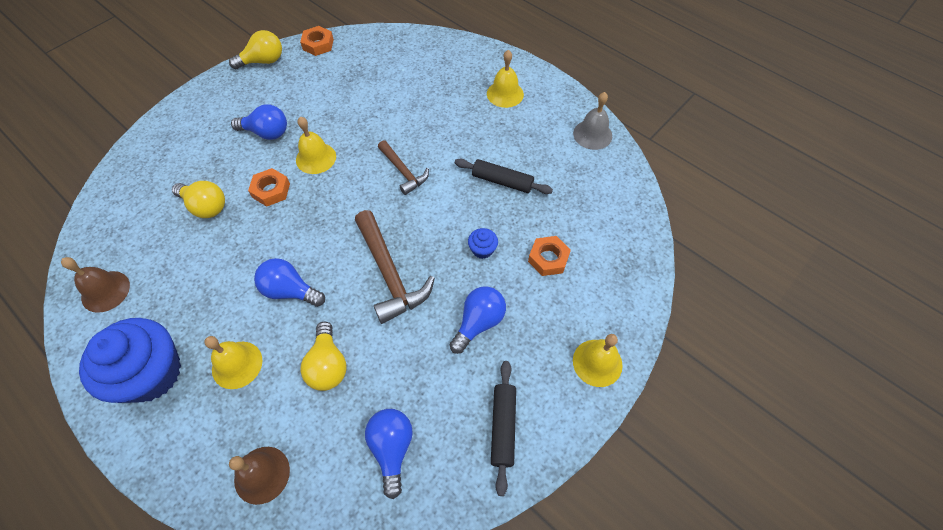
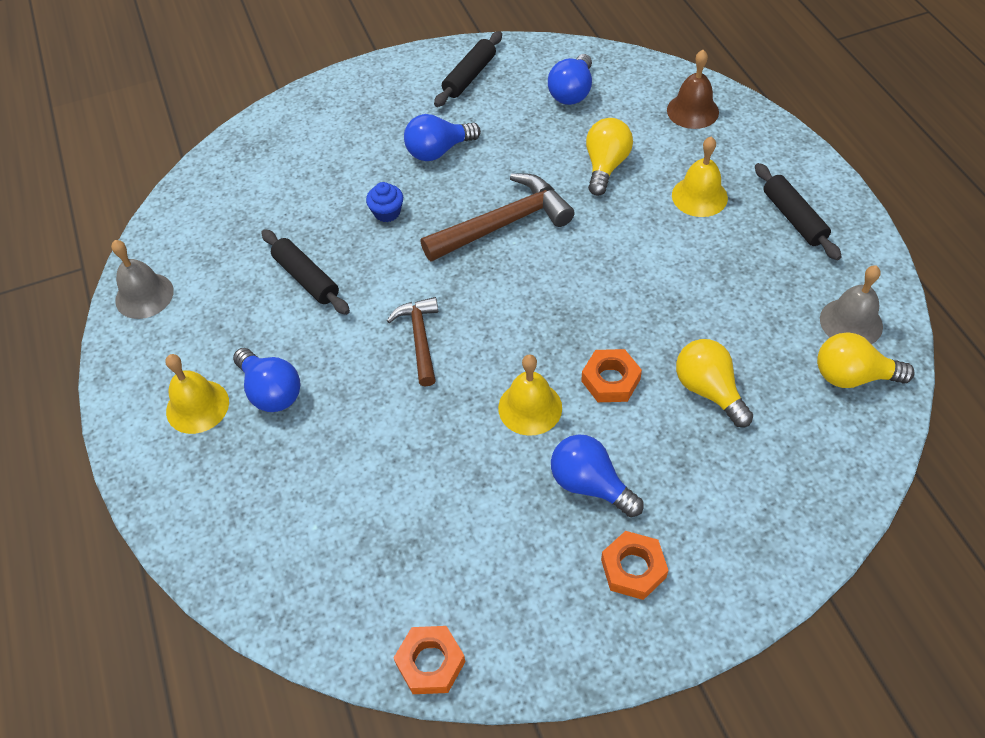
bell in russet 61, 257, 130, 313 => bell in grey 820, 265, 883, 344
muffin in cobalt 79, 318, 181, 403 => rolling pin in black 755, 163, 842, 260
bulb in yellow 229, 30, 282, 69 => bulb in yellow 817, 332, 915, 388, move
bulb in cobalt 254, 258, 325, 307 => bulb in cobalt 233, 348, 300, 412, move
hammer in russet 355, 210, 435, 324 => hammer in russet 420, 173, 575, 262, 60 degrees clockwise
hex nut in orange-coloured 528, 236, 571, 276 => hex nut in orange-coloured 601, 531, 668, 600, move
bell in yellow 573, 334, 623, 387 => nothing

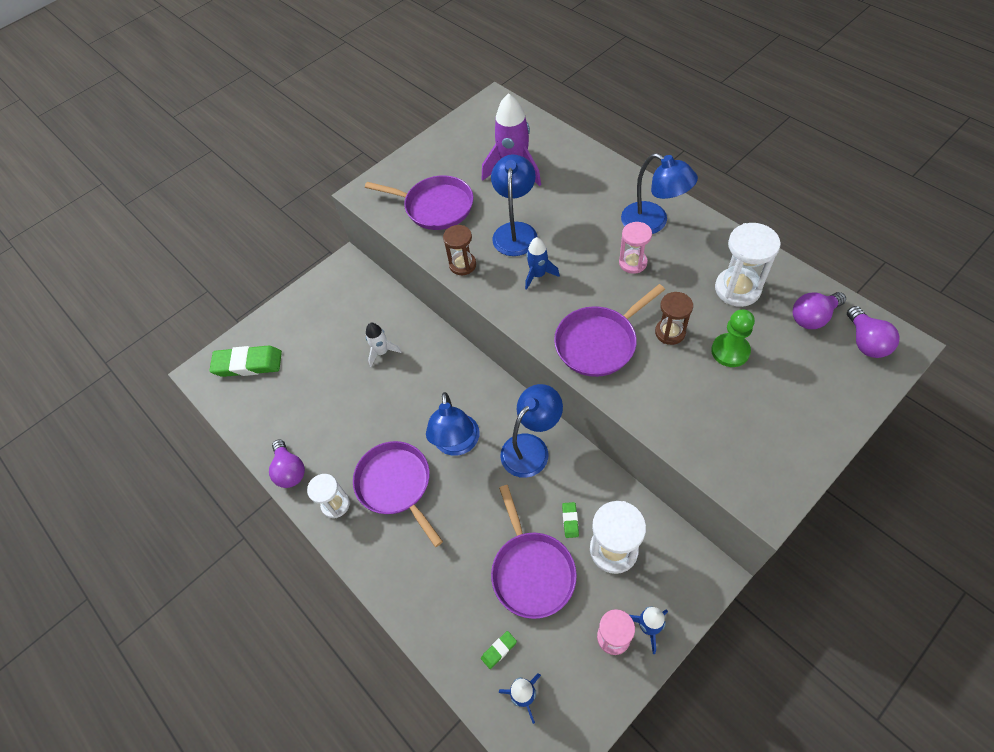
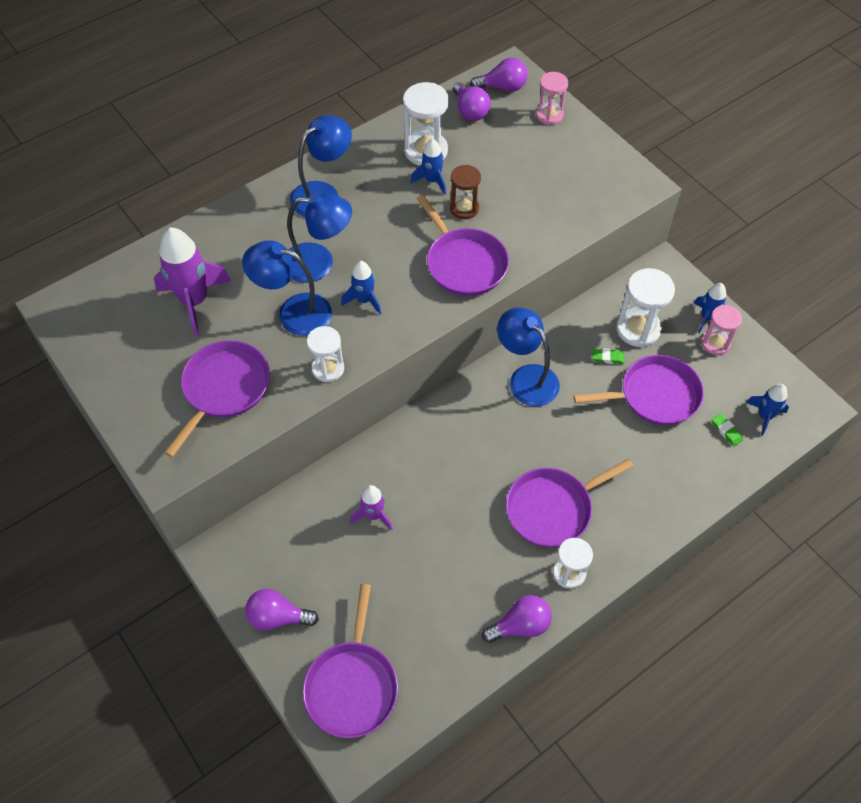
pencil eraser in green 209, 345, 282, 377 => skillet in violet 303, 584, 398, 738
toy rocket in snow-white 366, 323, 402, 367 => toy rocket in violet 350, 485, 393, 531
lamp in cobalt 426, 392, 480, 456 => lamp in cobalt 287, 193, 352, 283, move
hourglass in russet 443, 225, 476, 275 => hourglass in snow-white 307, 326, 344, 382
hourglass in rosy 619, 222, 652, 274 => hourglass in rosy 536, 72, 568, 125, move
game pawn in green 711, 309, 755, 367 => nothing
nothing => bulb in violet 245, 589, 319, 631
nothing => toy rocket in cobalt 411, 139, 446, 195

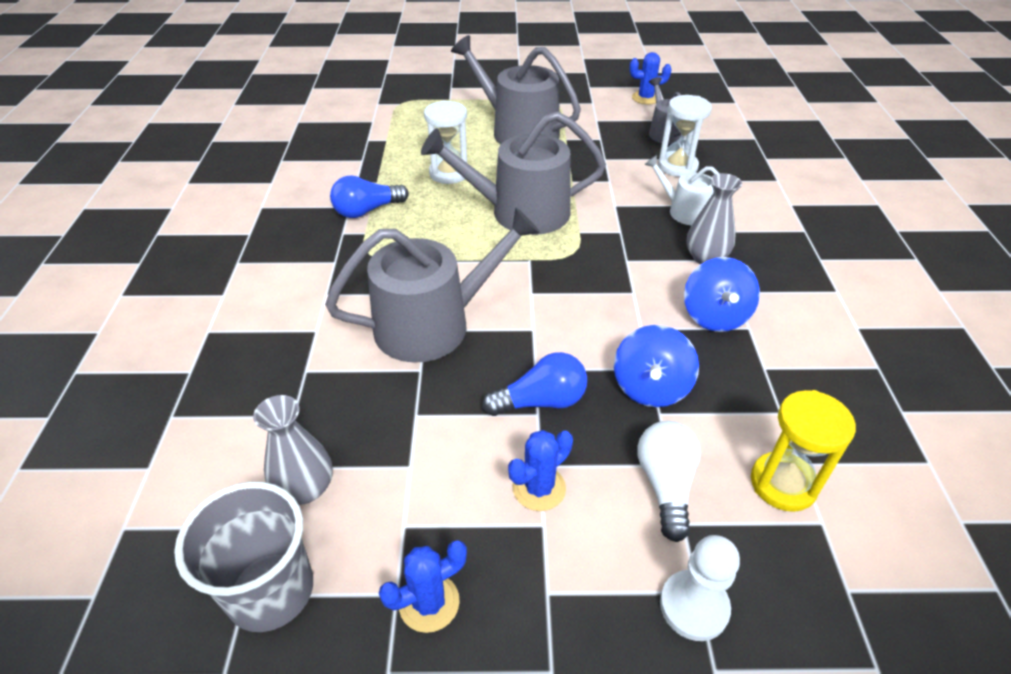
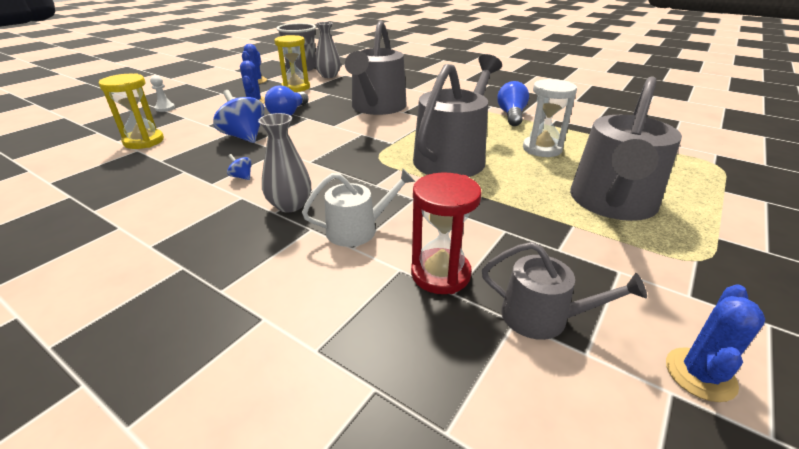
watering can in grey 451, 35, 581, 144 => watering can in grey 570, 76, 682, 221, 135 degrees clockwise
bulb in snow-white 637, 421, 701, 542 => nothing
hourglass in snow-white 658, 95, 712, 177 => hourglass in scarlet 411, 172, 482, 294
game pawn in snow-white 660, 535, 740, 641 => game pawn in snow-white 150, 75, 175, 112, x0.63
whirligig in cobalt 684, 257, 760, 332 => whirligig in cobalt 227, 154, 252, 180, x0.44
nothing => hourglass in yellow 274, 35, 310, 92

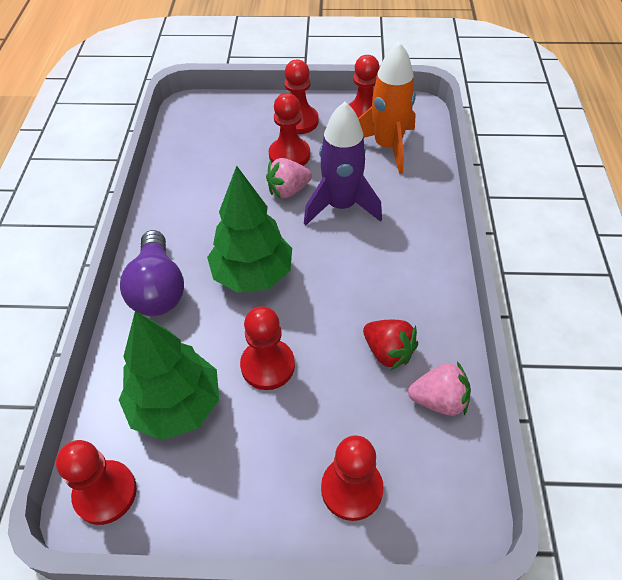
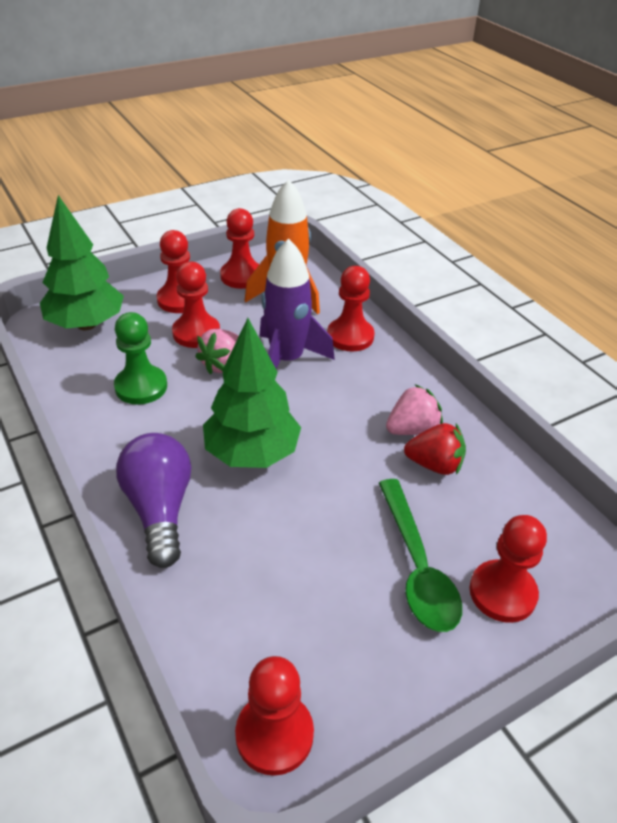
toy tree in green 119, 311, 219, 440 => toy tree in green 40, 195, 124, 330, move
bulb in violet 120, 230, 184, 316 => bulb in violet 116, 433, 191, 568, 150 degrees counterclockwise
game pawn in scarlet 240, 306, 295, 390 => game pawn in scarlet 327, 266, 374, 351, move
strawberry in rosy 408, 362, 471, 416 => strawberry in rosy 386, 384, 443, 435, move
nothing => game pawn in green 114, 312, 167, 405
nothing => tablespoon in green 379, 479, 462, 632

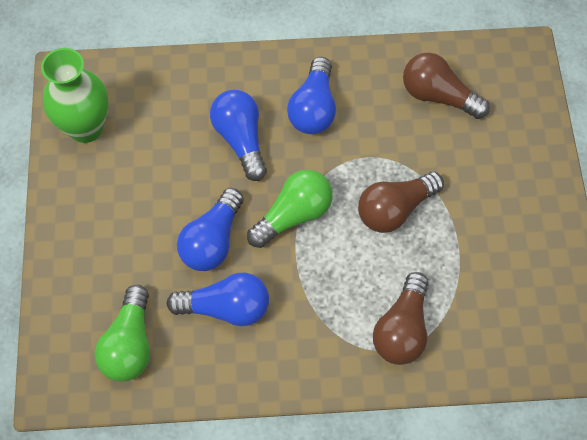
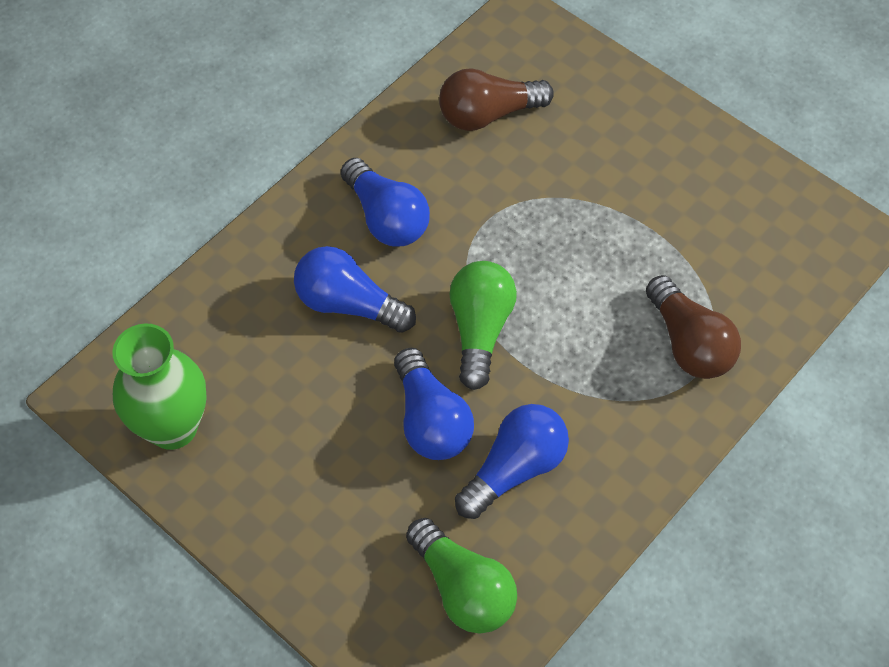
bulb in russet 358, 172, 444, 233 => nothing

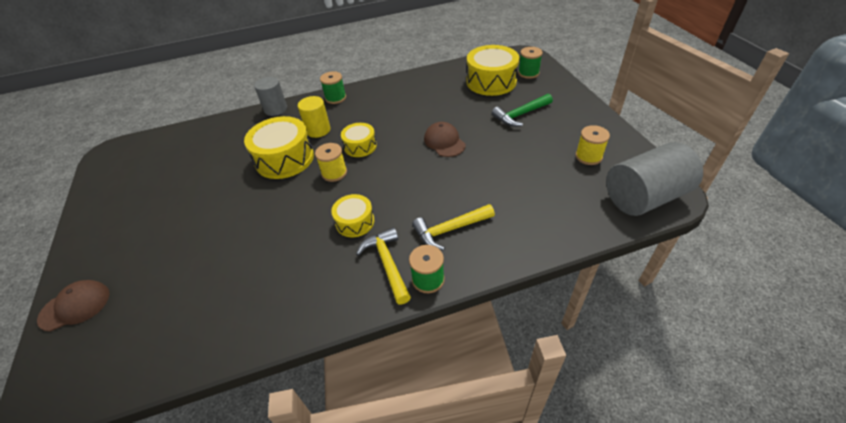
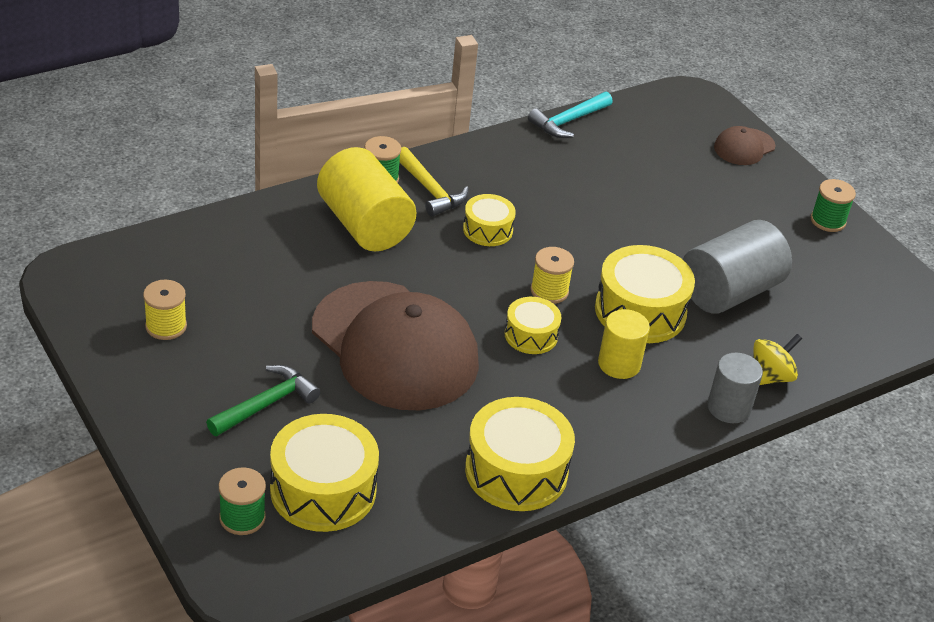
reel of thread in green 320, 71, 346, 104 => reel of thread in green 811, 179, 856, 232, move
hammer in yellow 412, 204, 495, 251 => cylinder in yellow 317, 147, 417, 252
cap in russet 424, 122, 466, 157 => cap in russet 312, 281, 479, 410, x2.35
cylinder in grey 606, 142, 703, 216 => cylinder in grey 682, 220, 792, 314, move
nothing => snare drum in yellow 465, 397, 575, 511
nothing => hammer in aqua 528, 92, 613, 138
nothing => whirligig in yellow 753, 334, 802, 385

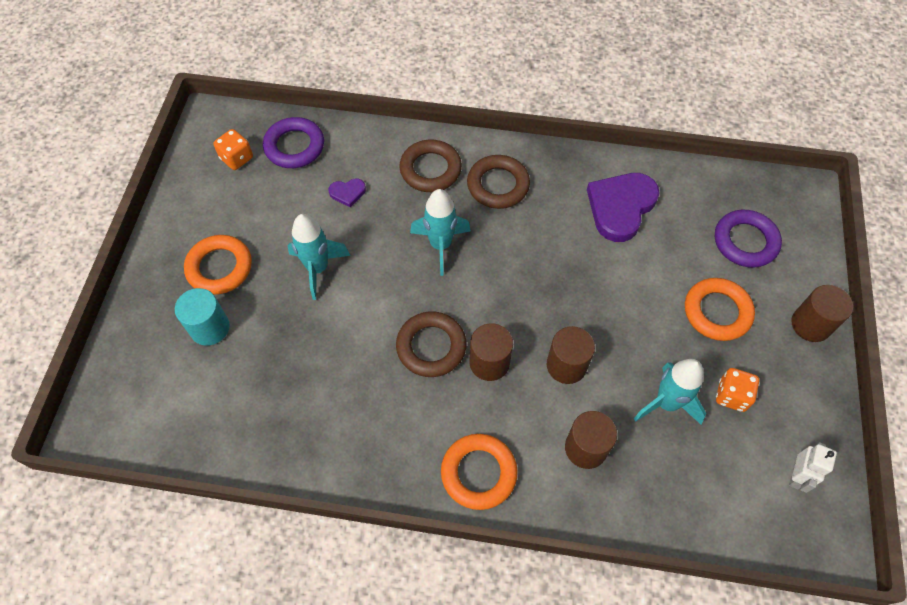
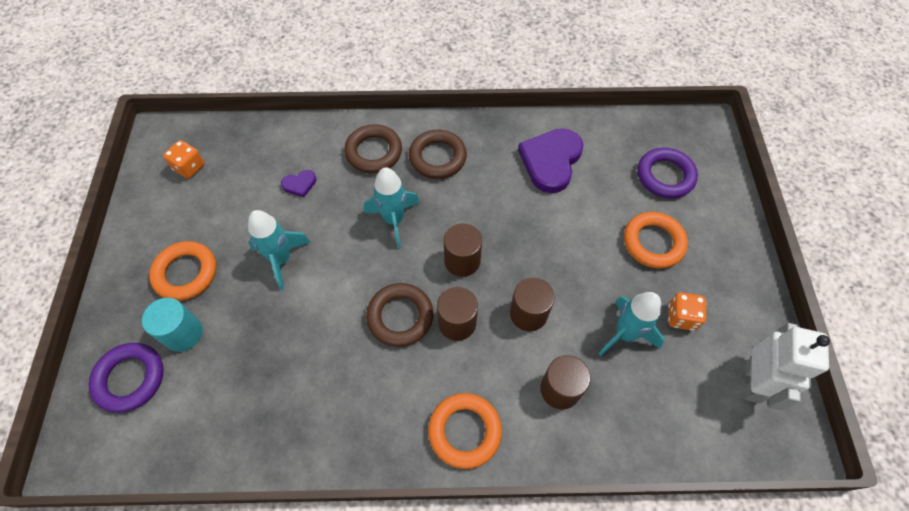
torus in violet 263, 117, 324, 168 => torus in violet 88, 343, 164, 413, move
robot figure in snow-white 789, 442, 837, 493 => robot figure in snow-white 745, 323, 830, 410, x1.73
cylinder in russet 791, 285, 853, 342 => cylinder in russet 444, 223, 482, 277, move

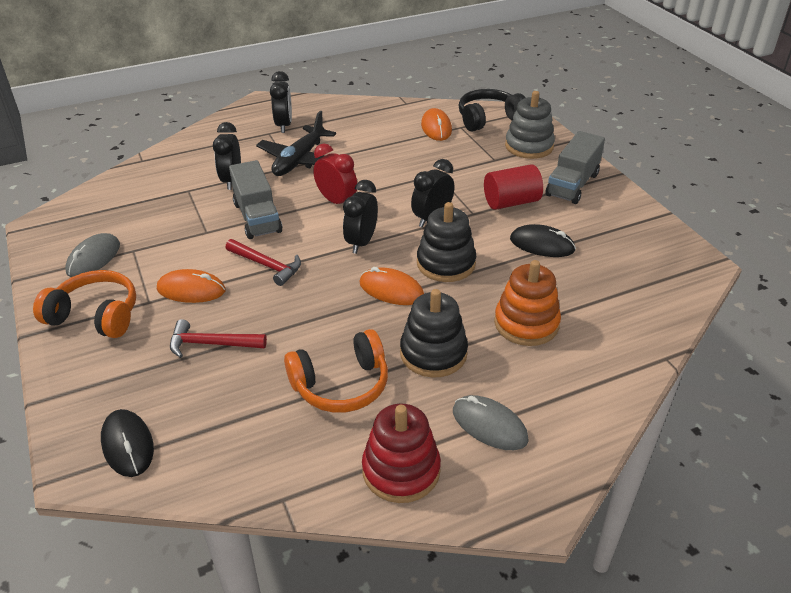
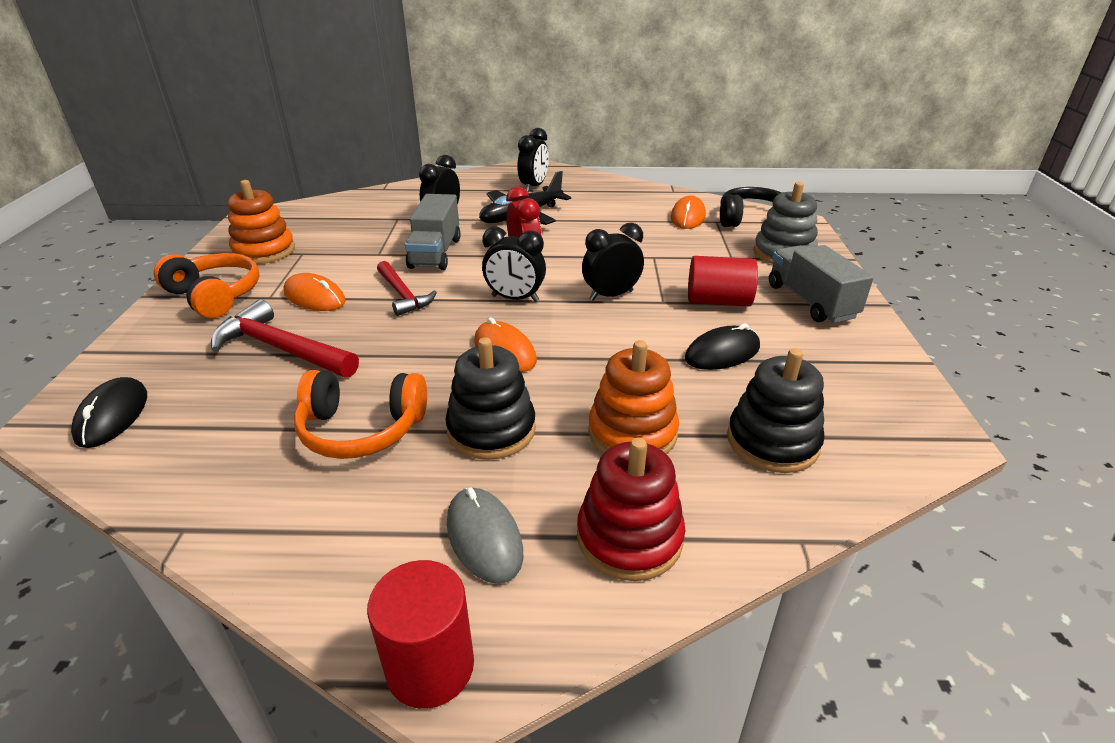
computer mouse in grey 65, 233, 120, 277 => stacking toy in orange-coloured 228, 180, 295, 264
hammer in scarlet 170, 319, 267, 358 => hammer in scarlet 211, 299, 359, 377, x1.51
alarm clock in black 343, 180, 378, 254 => alarm clock in black 482, 227, 546, 302, 120 degrees counterclockwise
stacking toy in scarlet 362, 404, 441, 503 => stacking toy in scarlet 577, 438, 685, 581, move
stacking toy in black 417, 202, 476, 282 => stacking toy in black 727, 348, 825, 473, move
computer mouse in black 510, 224, 576, 257 => computer mouse in black 685, 323, 760, 370, 75 degrees counterclockwise
truck in grey 545, 131, 605, 204 => truck in grey 769, 245, 874, 323, 105 degrees clockwise
nothing => cylinder in scarlet 367, 560, 474, 709

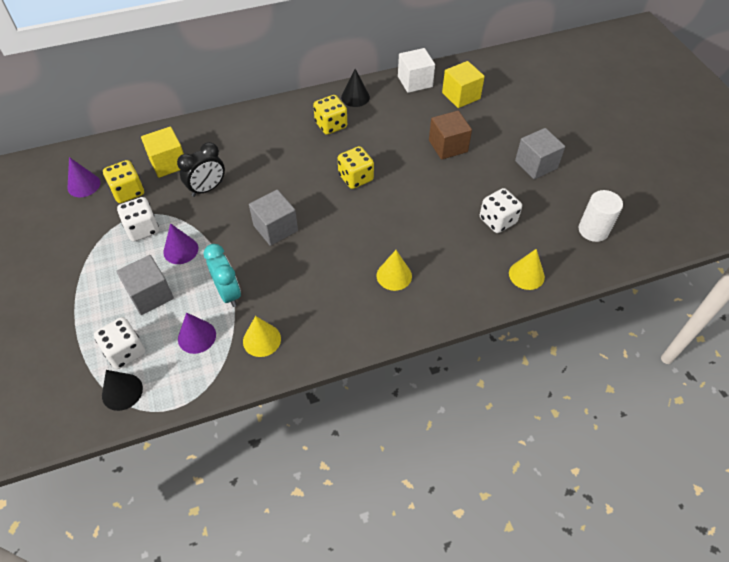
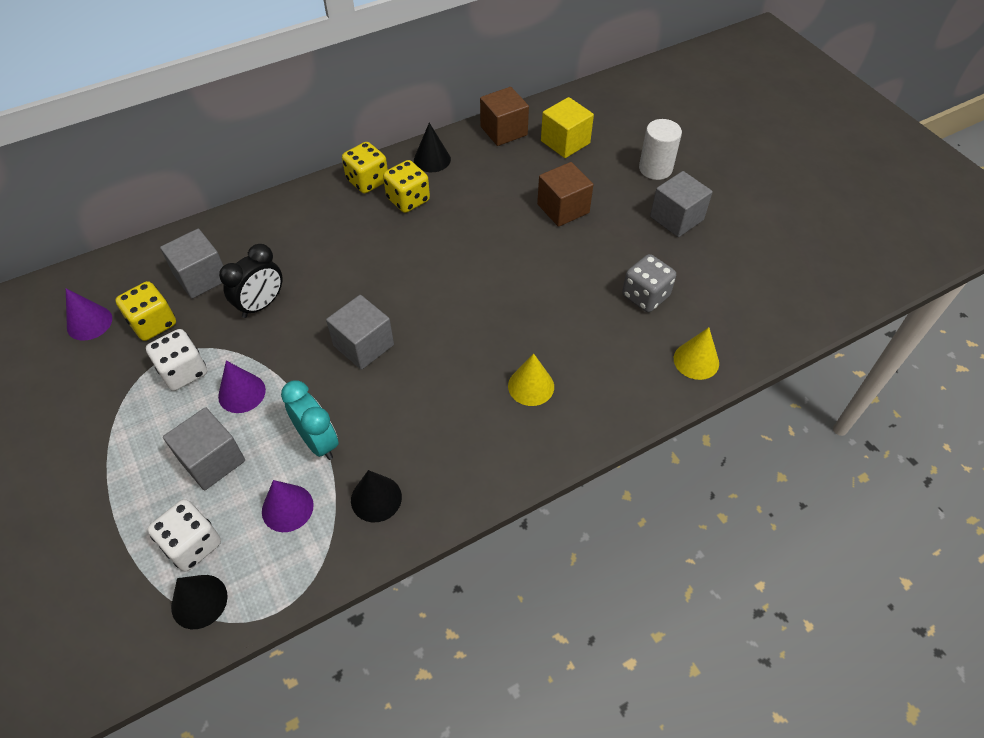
block in yellow 141, 127, 184, 178 => block in grey 160, 229, 223, 299
cone in yellow 243, 316, 281, 357 => cone in black 351, 470, 402, 522
game die in yellow 338, 146, 374, 189 => game die in yellow 342, 142, 388, 194, move
block in snow-white 398, 48, 435, 93 => block in russet 480, 87, 529, 146
game die in snow-white 480, 188, 522, 233 => game die in grey 622, 254, 676, 312
cylinder in snow-white 579, 190, 623, 242 => cylinder in snow-white 639, 119, 682, 180, move

